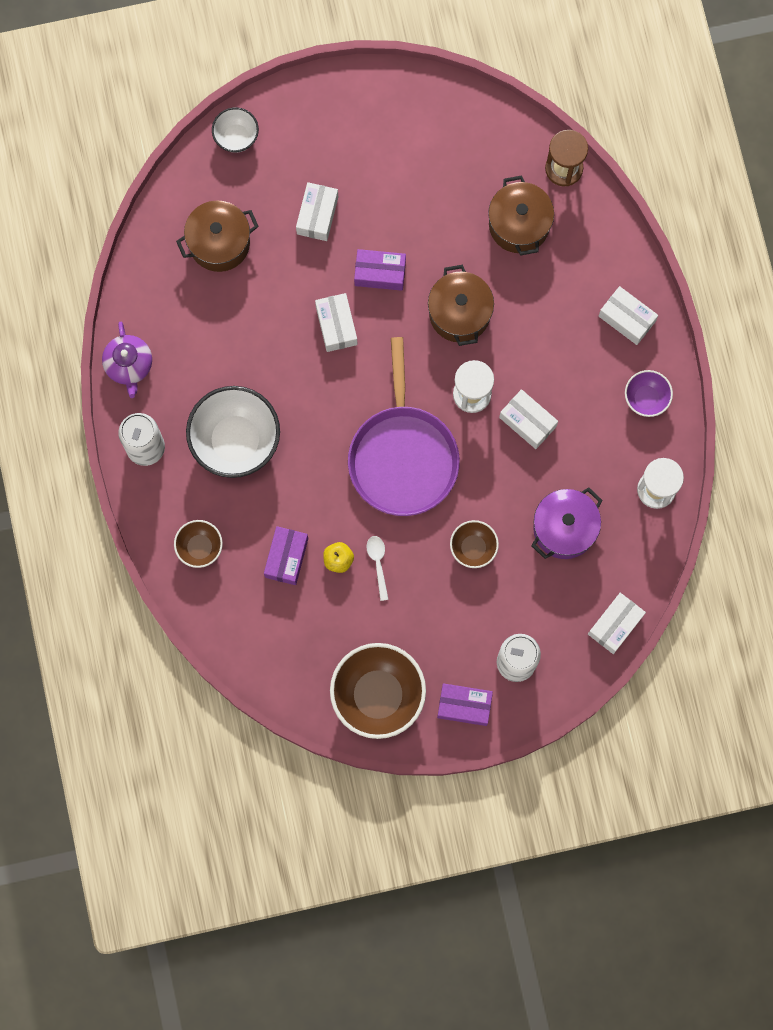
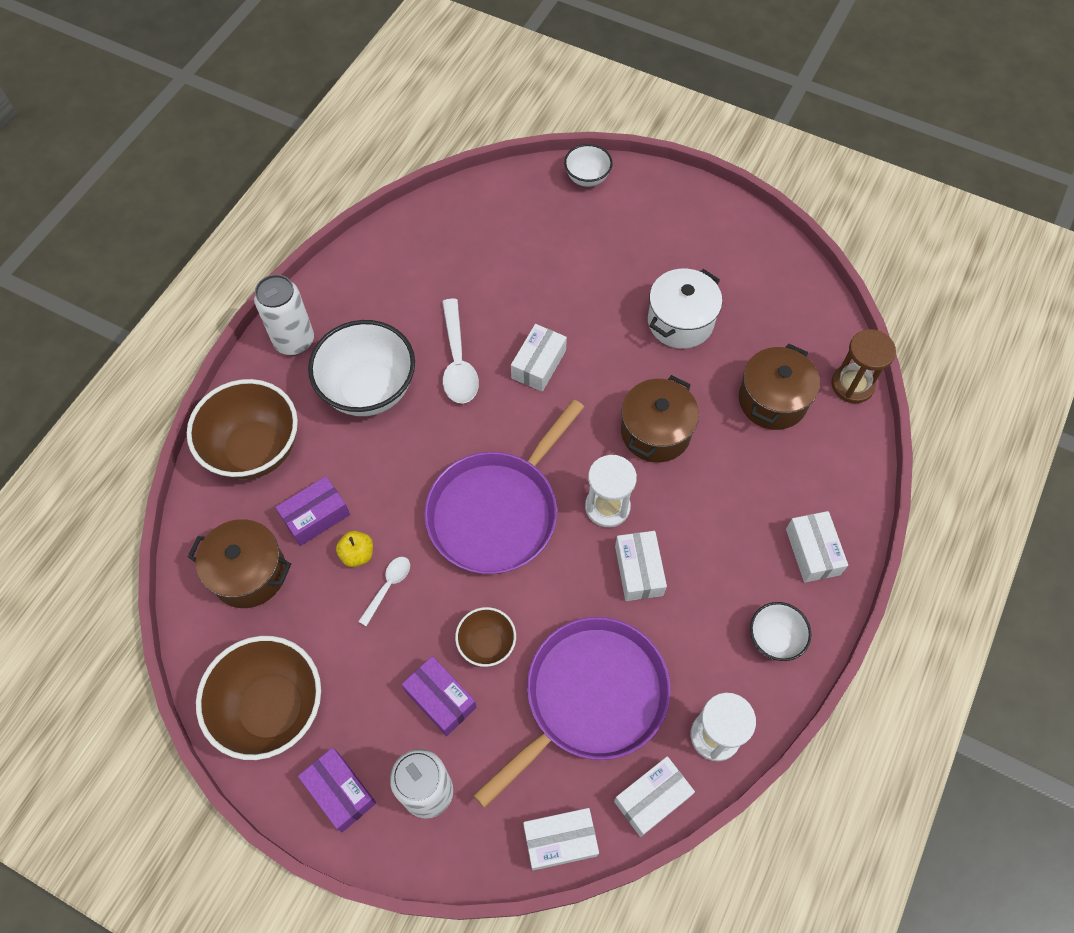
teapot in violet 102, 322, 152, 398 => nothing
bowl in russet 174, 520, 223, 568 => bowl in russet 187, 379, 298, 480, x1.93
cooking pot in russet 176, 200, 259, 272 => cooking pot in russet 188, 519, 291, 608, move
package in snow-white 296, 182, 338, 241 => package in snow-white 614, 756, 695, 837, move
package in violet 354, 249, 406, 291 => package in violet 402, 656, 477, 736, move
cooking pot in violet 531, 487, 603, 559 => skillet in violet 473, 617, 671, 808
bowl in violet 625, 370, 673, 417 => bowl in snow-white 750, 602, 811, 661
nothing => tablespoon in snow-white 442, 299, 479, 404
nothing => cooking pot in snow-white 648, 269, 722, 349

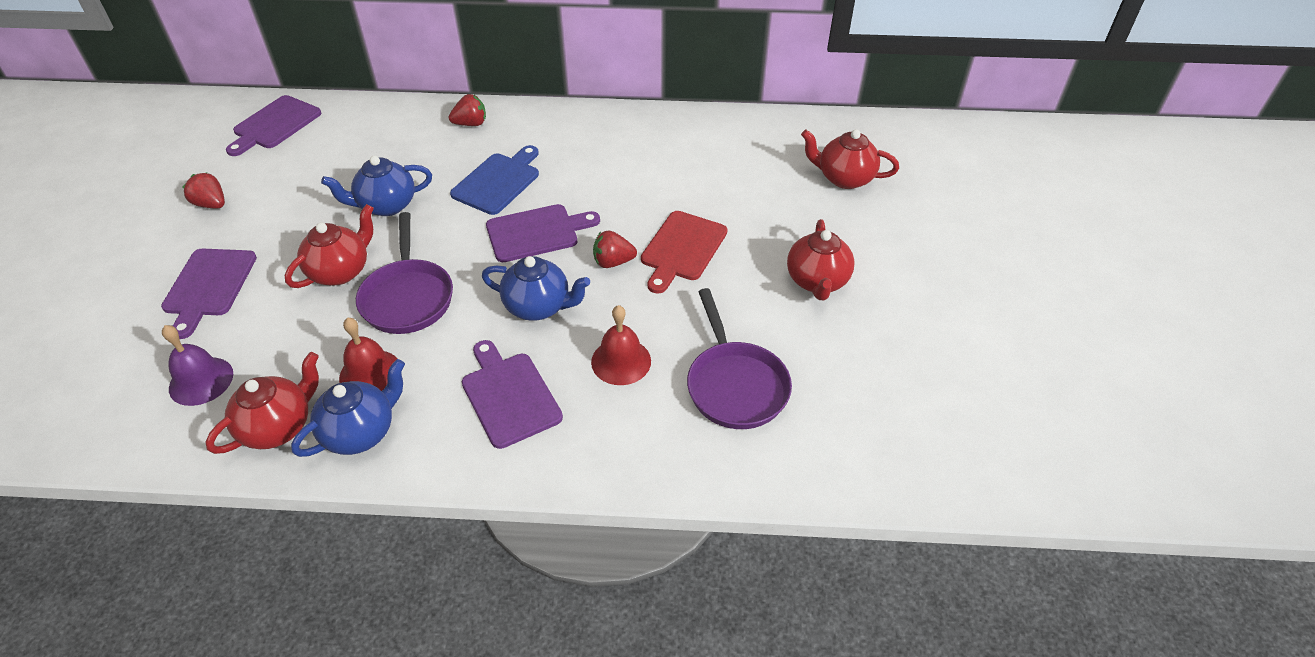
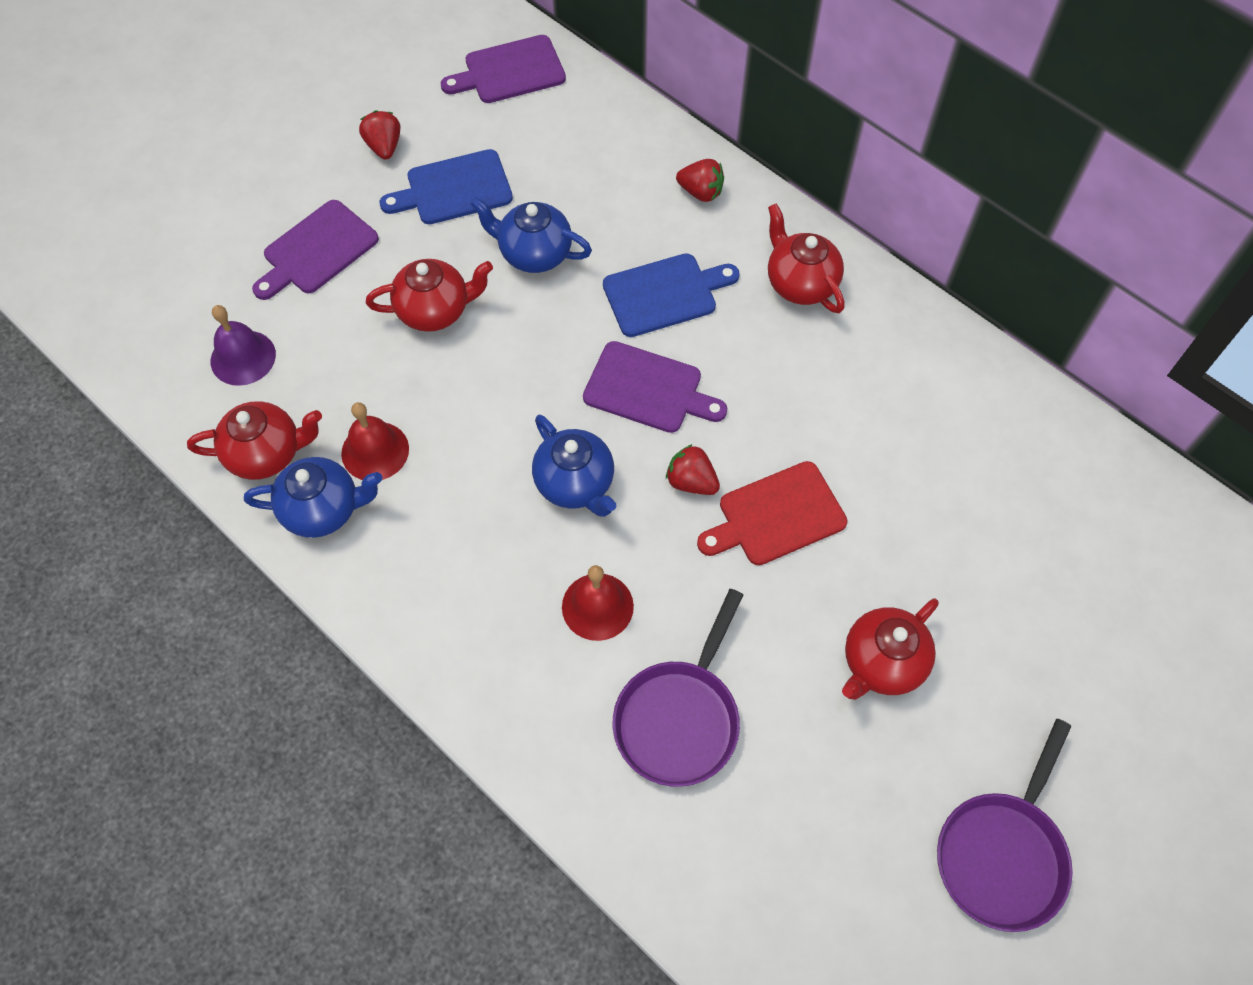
skillet in violet 356, 212, 453, 334 => skillet in violet 937, 719, 1073, 932, move
cutting board in violet 462, 340, 563, 449 => nothing
teapot in scarlet 801, 129, 899, 189 => teapot in scarlet 768, 204, 844, 313, move
nothing => cutting board in cobalt 380, 149, 513, 224

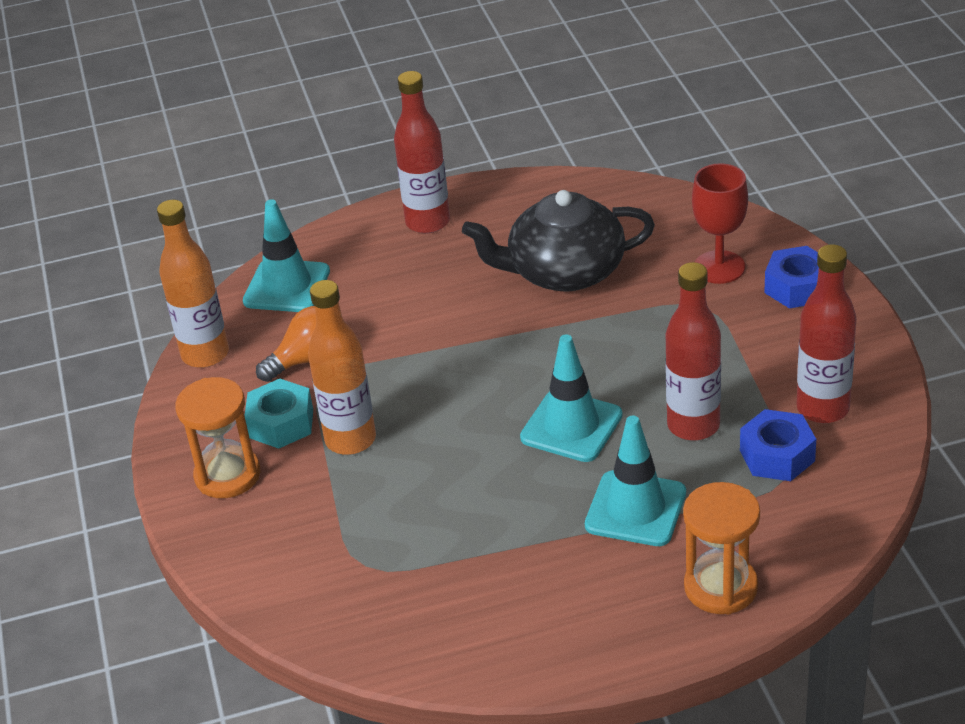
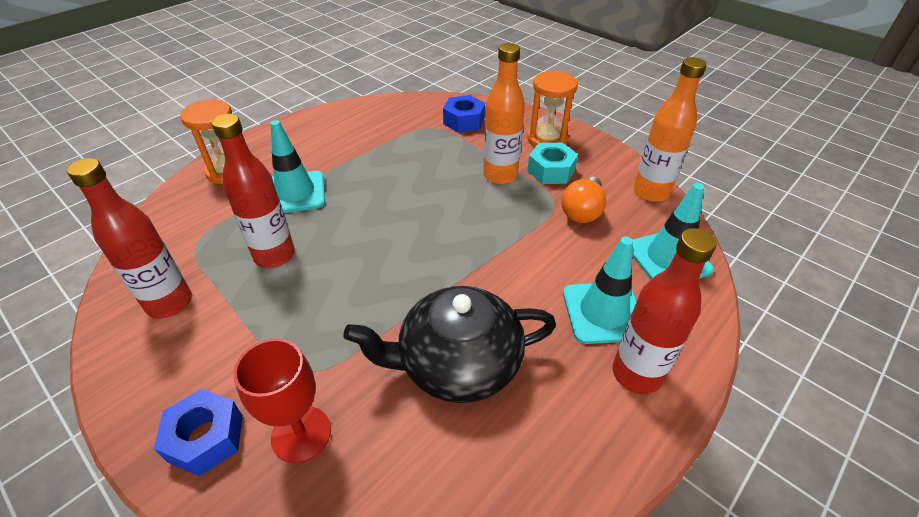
teapot in black 462, 190, 655, 292 => teapot in black 344, 286, 556, 403, 150 degrees counterclockwise
safety cone in aqua 520, 335, 623, 462 => safety cone in aqua 563, 237, 637, 344, move
hex nut in cobalt 740, 409, 816, 481 => hex nut in cobalt 443, 95, 485, 133, move

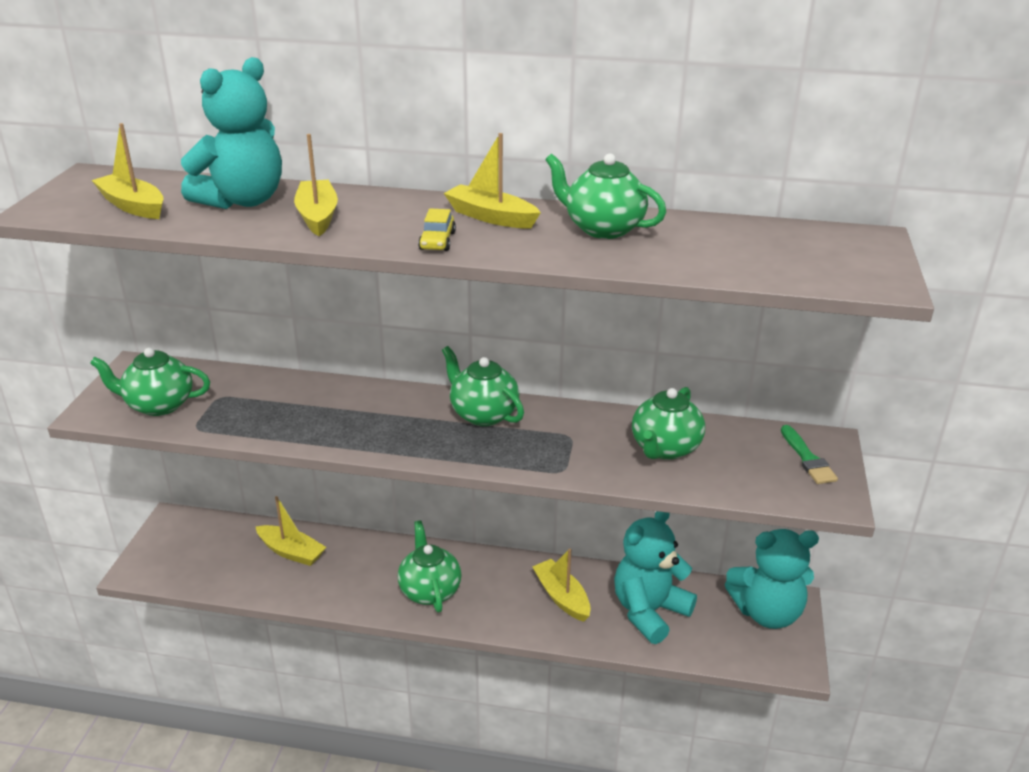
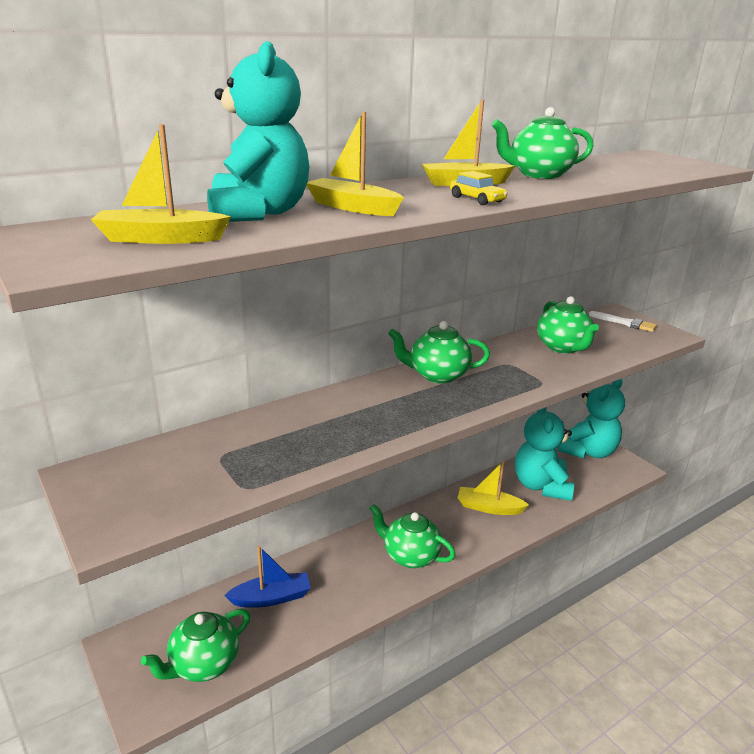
teapot in green 90, 347, 210, 416 => teapot in green 141, 609, 250, 682, move
toy boat in yellow 256, 496, 326, 566 => toy boat in cobalt 224, 546, 311, 608
paint brush in green 781, 425, 838, 484 => paint brush in snow-white 589, 311, 657, 332

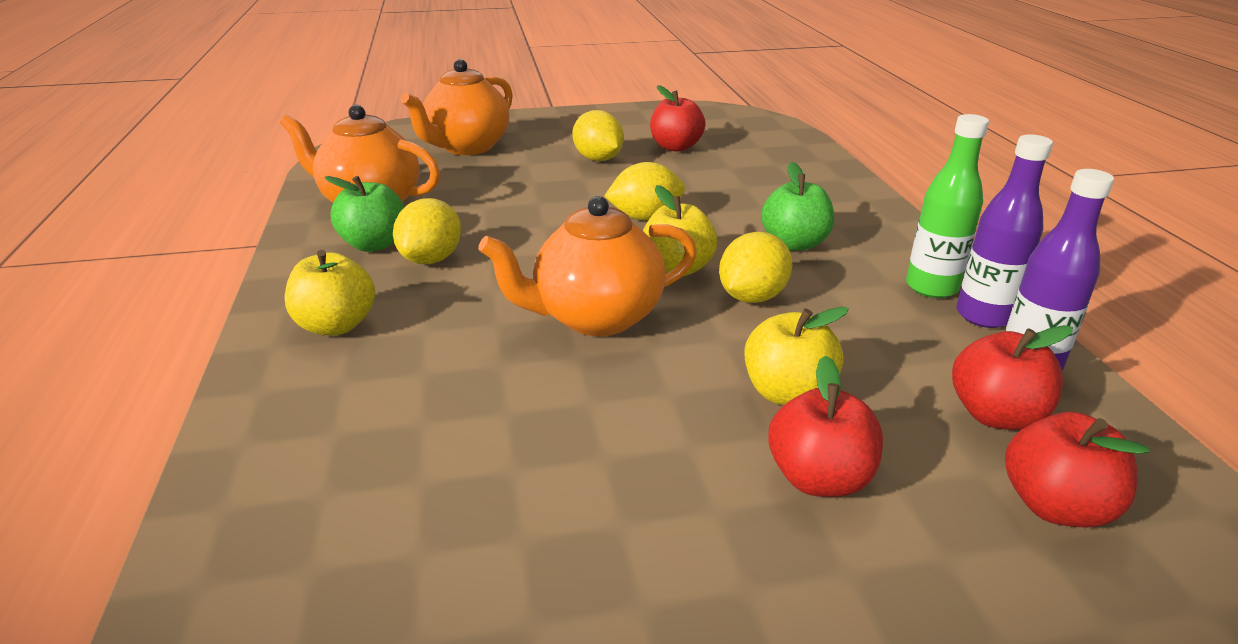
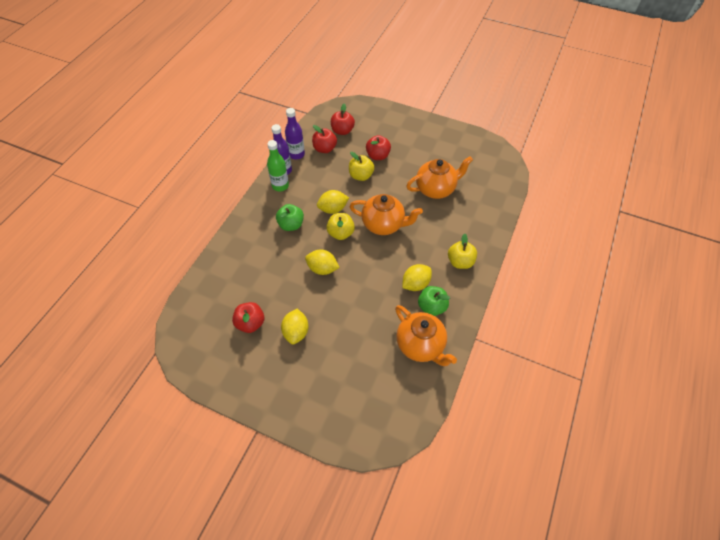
teapot in orange-coloured 401, 59, 513, 155 => teapot in orange-coloured 406, 156, 473, 199, move

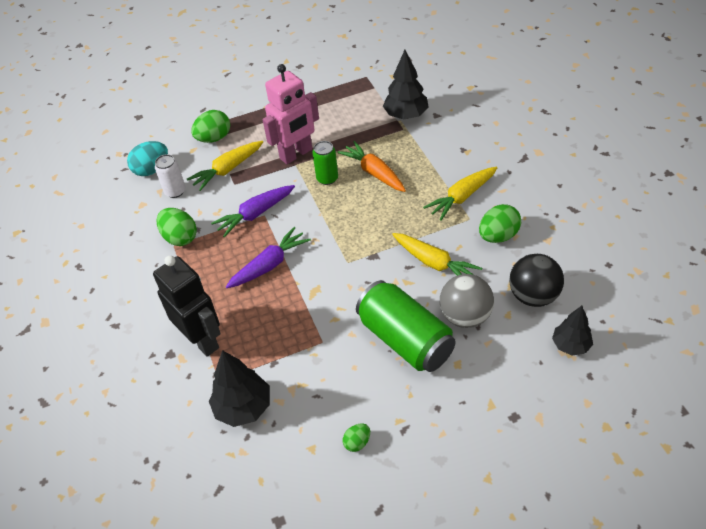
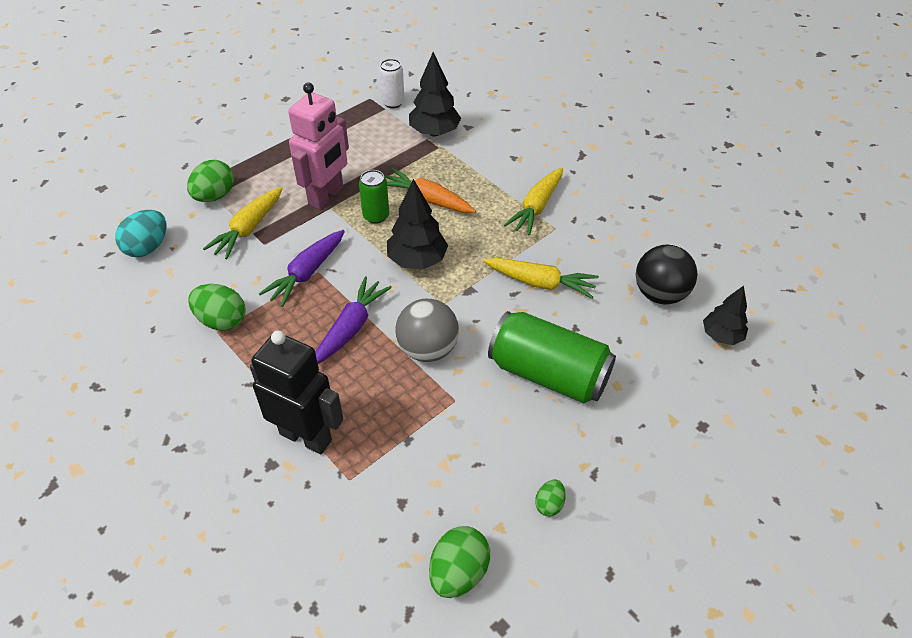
tin in snow-white 155, 154, 186, 198 => tin in snow-white 379, 59, 405, 108, move
toy tree in black 209, 350, 270, 427 => toy tree in black 387, 179, 448, 269, move
ball in grey 440, 274, 494, 328 => ball in grey 395, 299, 459, 362, move
egg shape in green 479, 204, 521, 243 => egg shape in green 429, 526, 490, 598, move

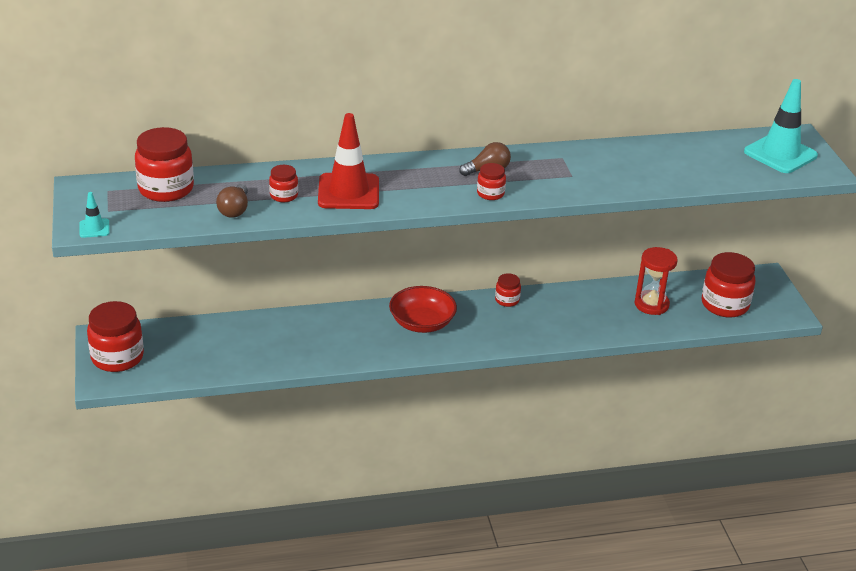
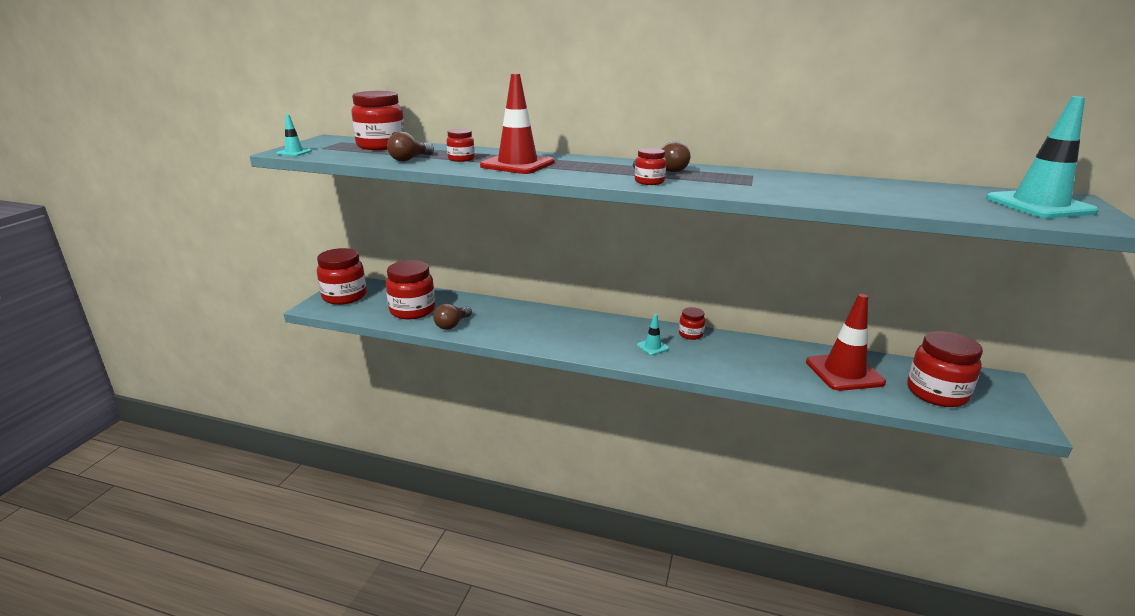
bowl in scarlet 389, 286, 457, 333 => nothing
hourglass in scarlet 635, 247, 678, 315 => safety cone in scarlet 806, 294, 886, 391
nothing => jam jar in scarlet 386, 260, 435, 319
nothing => bulb in russet 433, 304, 472, 330
nothing => safety cone in aqua 637, 314, 669, 355

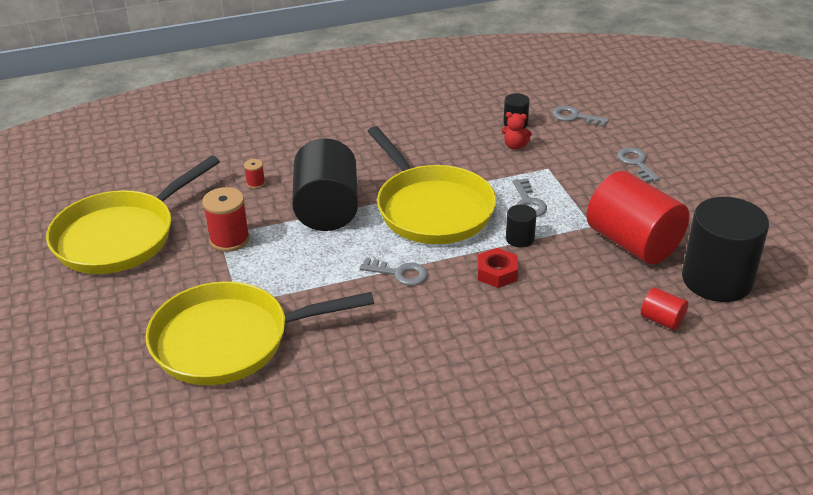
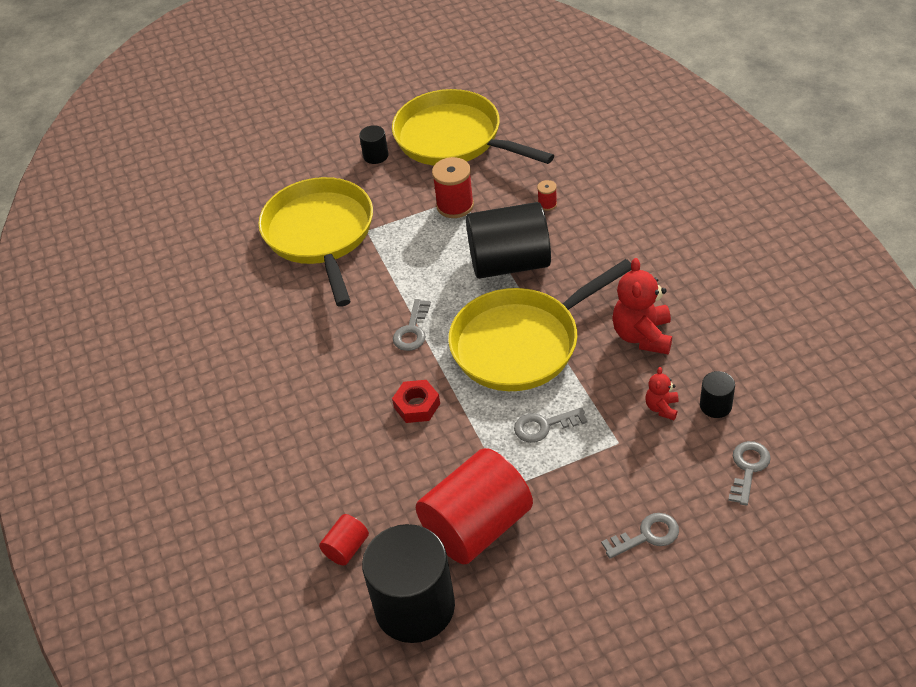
cylinder in black 506, 205, 536, 248 => cylinder in black 359, 125, 388, 164, move
nothing => teddy in scarlet 612, 258, 672, 354

